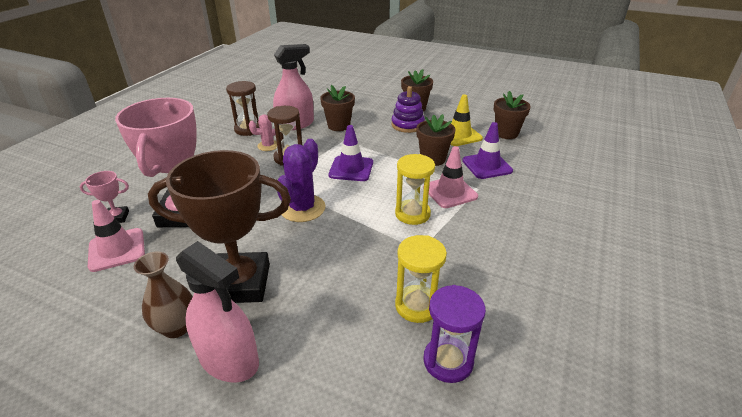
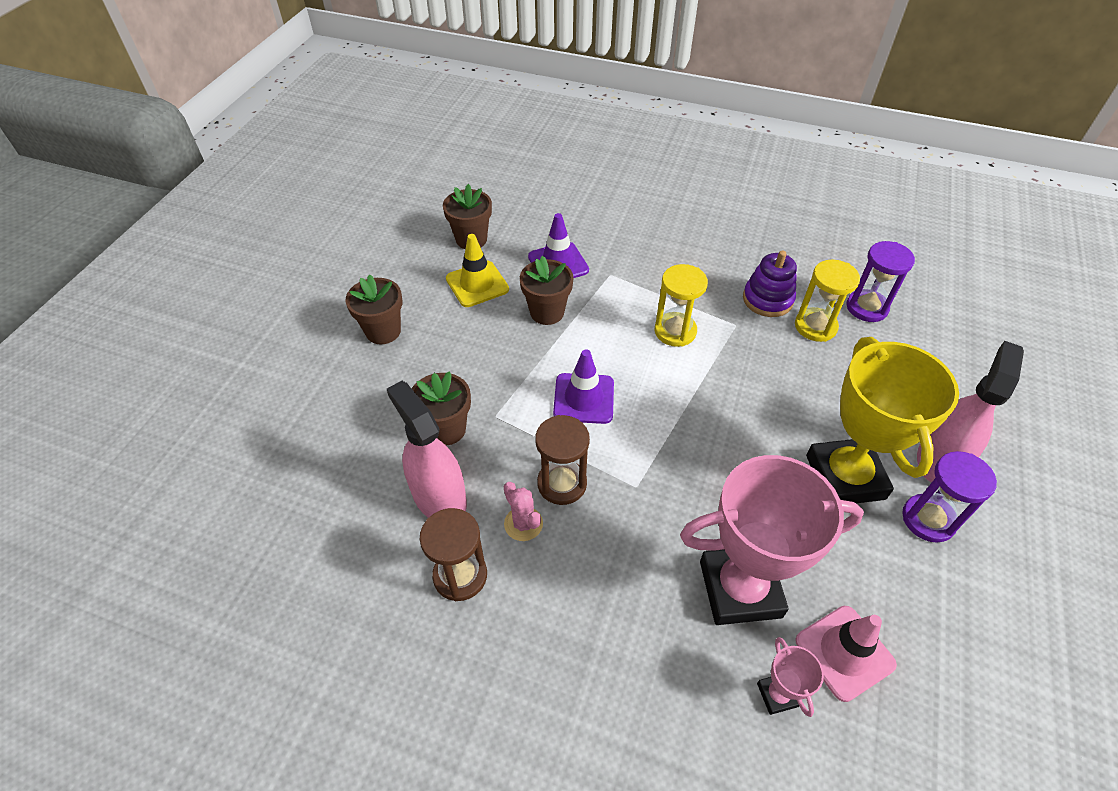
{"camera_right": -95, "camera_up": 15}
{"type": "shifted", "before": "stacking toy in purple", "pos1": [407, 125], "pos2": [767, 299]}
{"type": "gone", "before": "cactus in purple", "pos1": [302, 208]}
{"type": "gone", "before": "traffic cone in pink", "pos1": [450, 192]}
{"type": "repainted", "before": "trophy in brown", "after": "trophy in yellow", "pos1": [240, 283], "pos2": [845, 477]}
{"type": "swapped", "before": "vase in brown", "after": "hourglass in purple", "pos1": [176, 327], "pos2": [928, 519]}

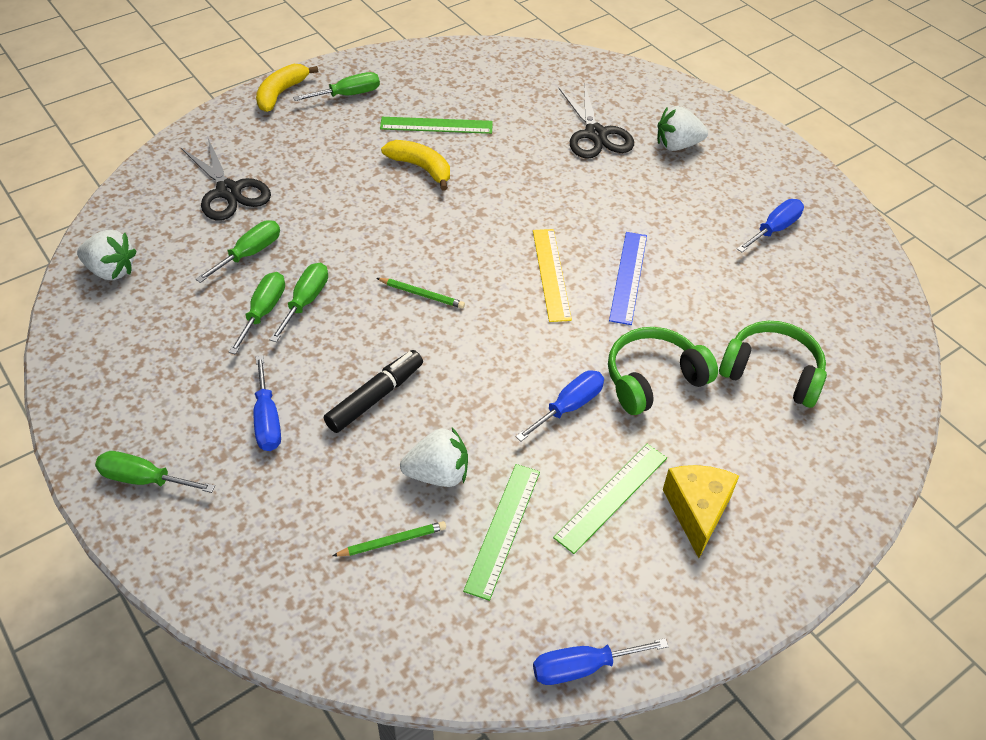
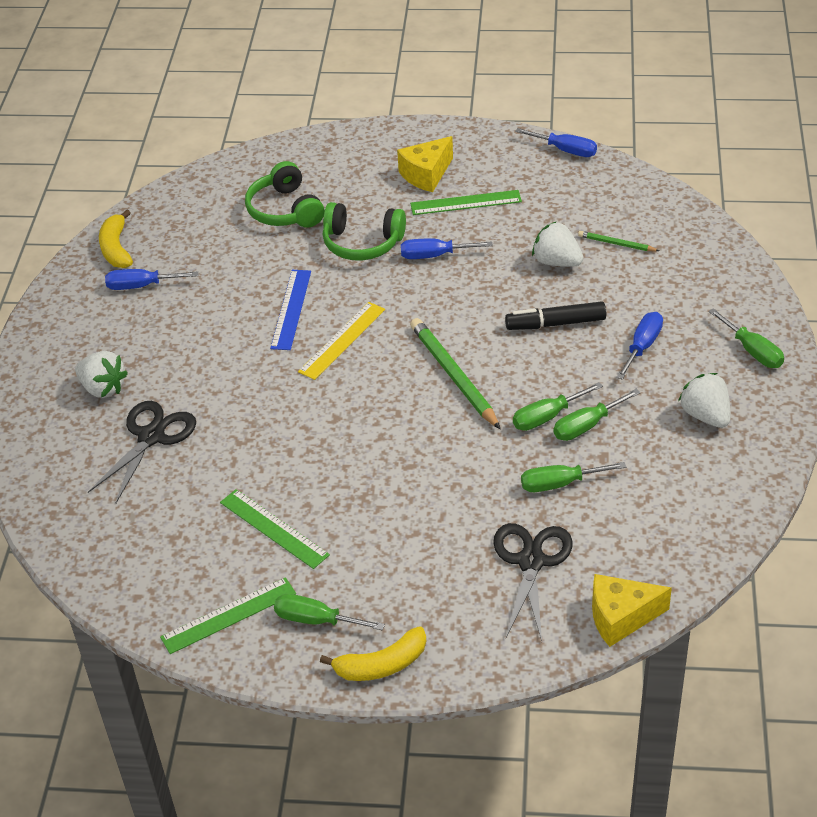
{"camera_right": -135, "camera_up": -5}
{"type": "shifted", "before": "banana in yellow", "pos1": [421, 168], "pos2": [116, 248]}
{"type": "shifted", "before": "strawberry in white", "pos1": [111, 270], "pos2": [705, 415]}
{"type": "rotated", "before": "ruler in blue", "pos1": [628, 277], "pos2": [291, 309], "turn": -45}
{"type": "scaled", "before": "pencil in green", "pos1": [422, 294], "pos2": [453, 375], "scale": 1.94}
{"type": "shifted", "before": "ruler in green", "pos1": [503, 529], "pos2": [228, 615]}
{"type": "new", "after": "cheese in yellow", "pos2": [621, 617]}

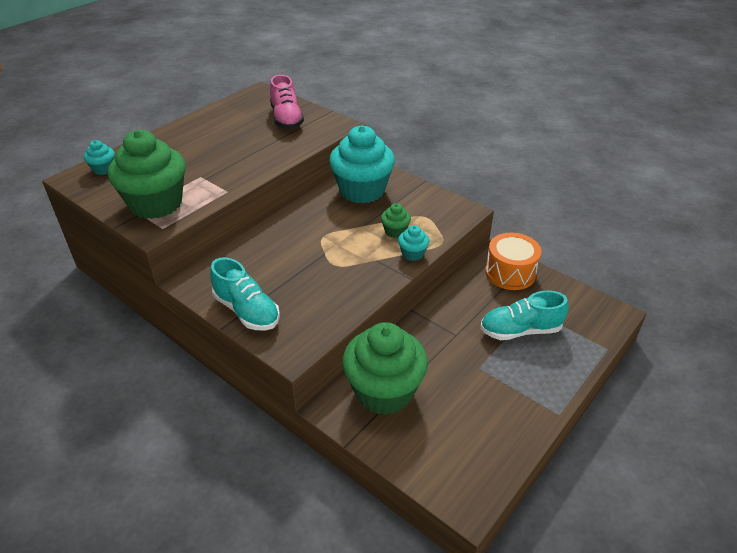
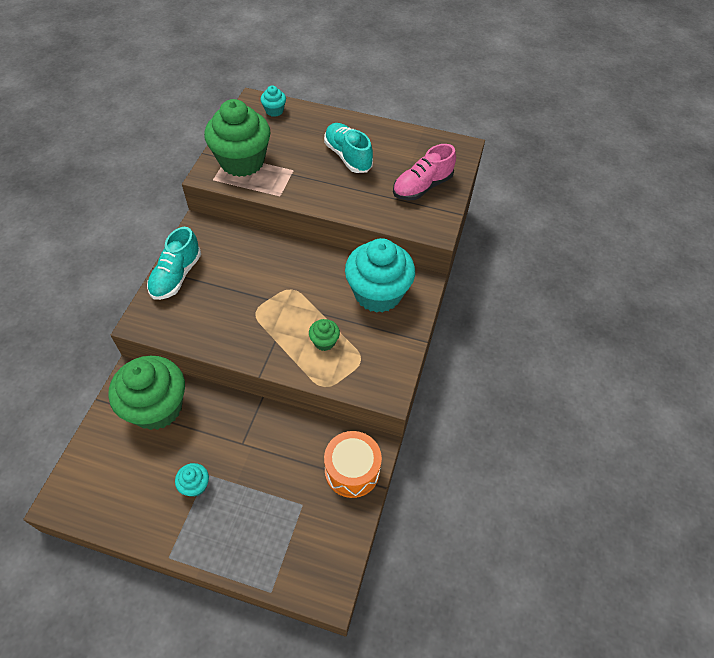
{"camera_right": 65, "camera_up": 15}
{"type": "shifted", "before": "cupcake in turquoise", "pos1": [412, 254], "pos2": [195, 485]}
{"type": "shifted", "before": "shoe in turquoise", "pos1": [520, 330], "pos2": [348, 156]}

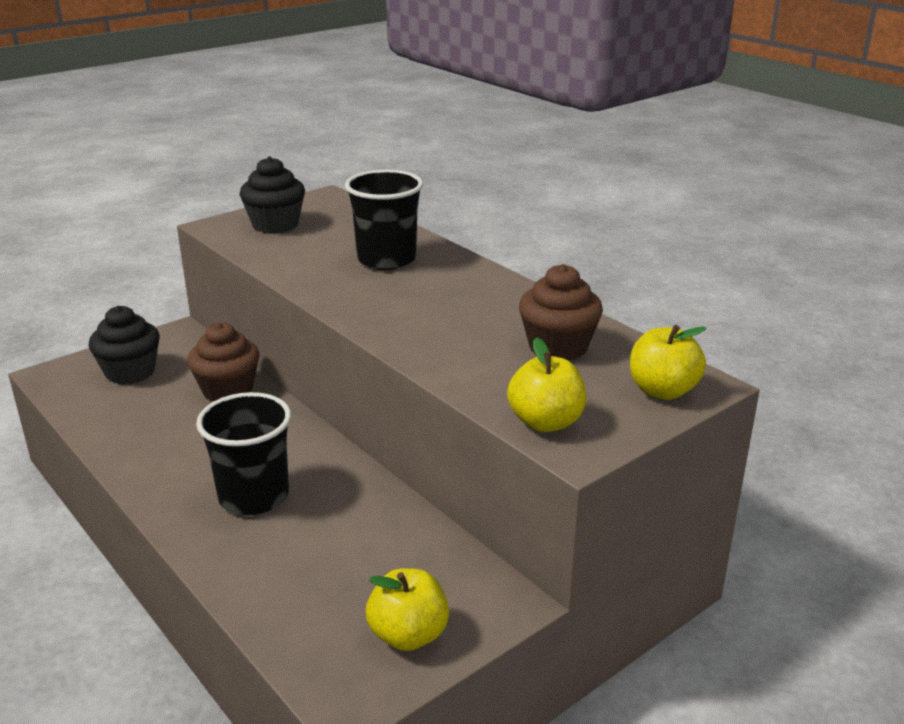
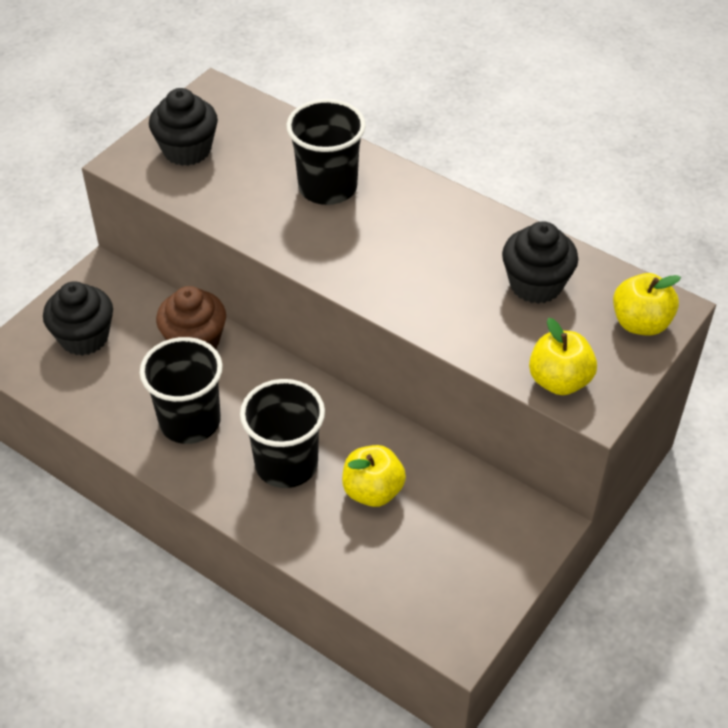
{"camera_right": -15, "camera_up": 20}
{"type": "repainted", "before": "cupcake in brown", "after": "cupcake in black", "pos1": [558, 347], "pos2": [535, 284]}
{"type": "shifted", "before": "apple in yellow", "pos1": [408, 635], "pos2": [373, 491]}
{"type": "new", "after": "cup in black", "pos2": [190, 421]}

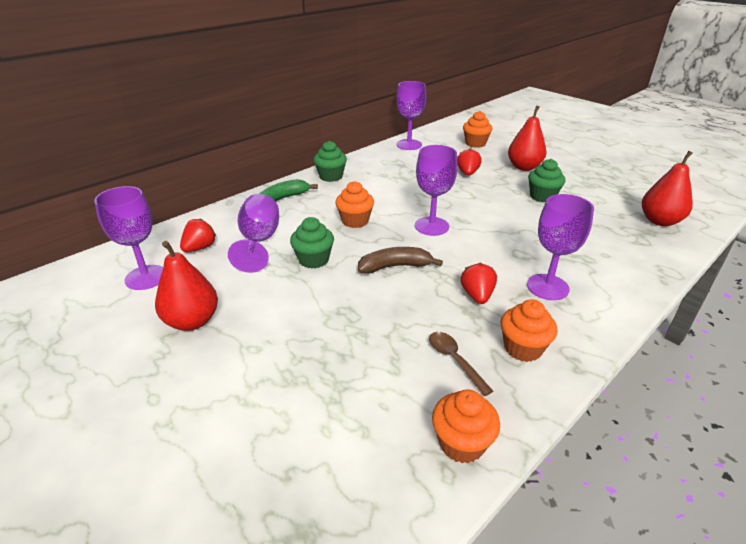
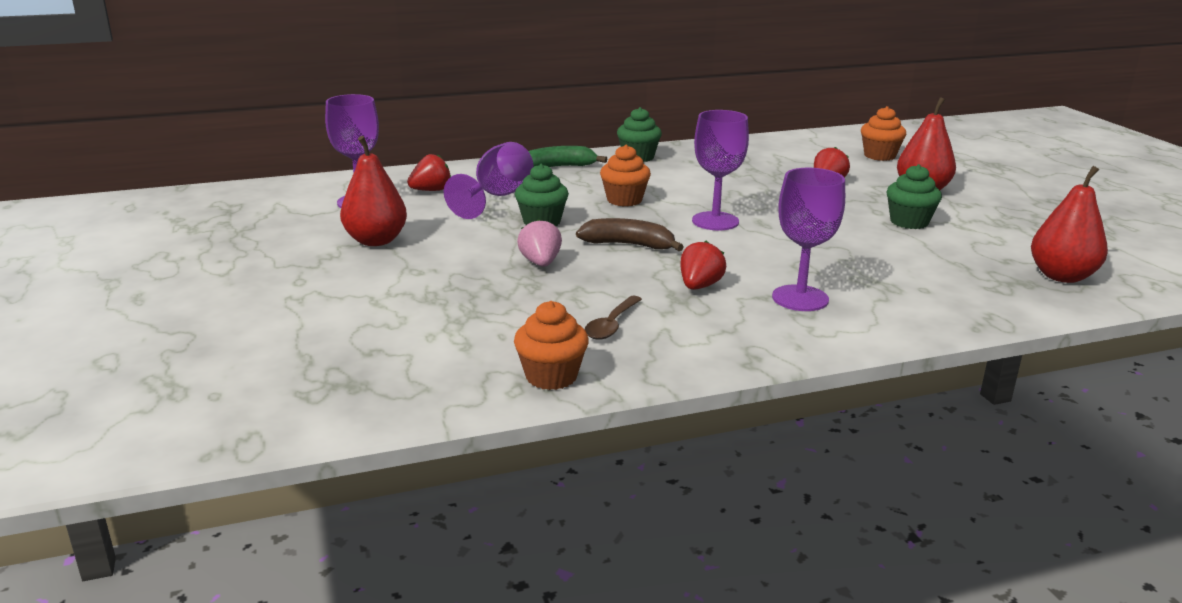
{"camera_right": 25, "camera_up": -10}
{"type": "gone", "before": "goblet in purple", "pos1": [409, 145]}
{"type": "gone", "before": "cupcake in orange", "pos1": [523, 348]}
{"type": "rotated", "before": "spoon in brown", "pos1": [454, 360], "pos2": [611, 325], "turn": -150}
{"type": "new", "after": "strawberry in pink", "pos2": [540, 263]}

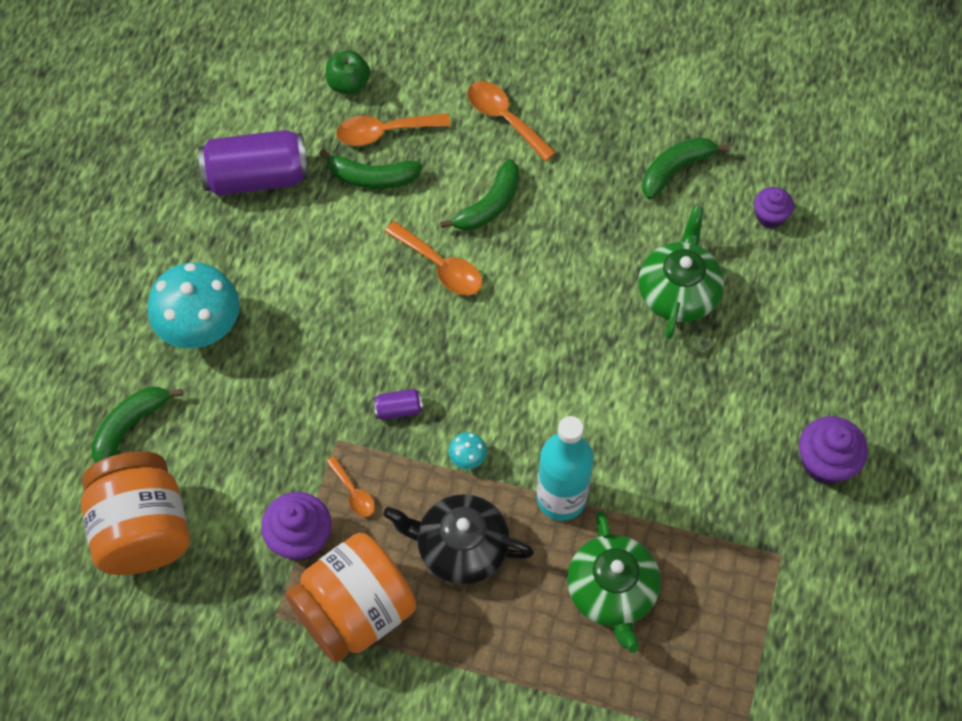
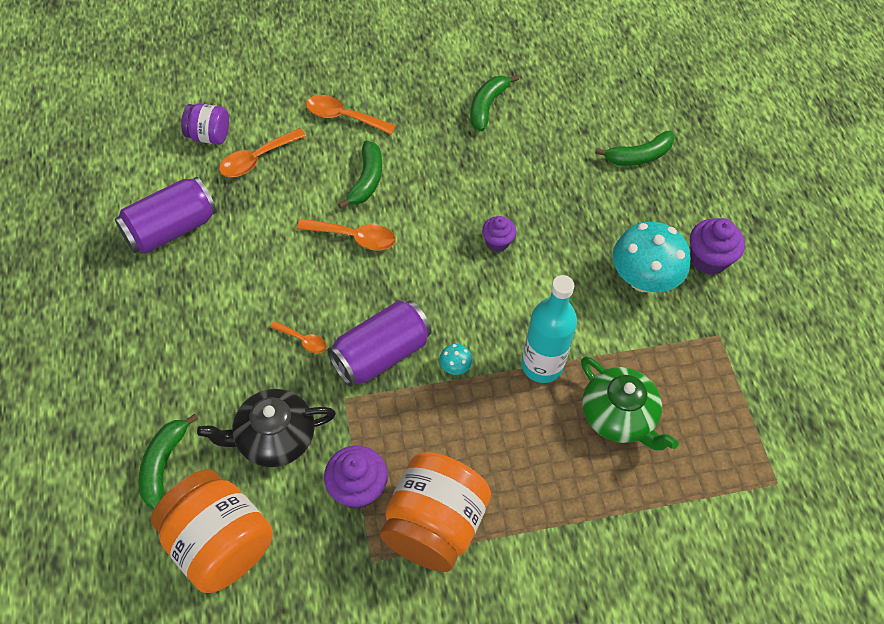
{"camera_right": -30, "camera_up": -5}
{"type": "swapped", "before": "apple in green", "after": "jar in purple", "pos1": [348, 84], "pos2": [209, 136]}
{"type": "shifted", "before": "banana in green", "pos1": [372, 177], "pos2": [639, 156]}
{"type": "shifted", "before": "cupcake in purple", "pos1": [770, 216], "pos2": [497, 242]}
{"type": "gone", "before": "teapot in green", "pos1": [678, 291]}
{"type": "shifted", "before": "mushroom in turquoise", "pos1": [200, 327], "pos2": [643, 279]}
{"type": "scaled", "before": "can in purple", "pos1": [398, 409], "pos2": [381, 354], "scale": 2.3}
{"type": "shifted", "before": "spoon in orange", "pos1": [353, 492], "pos2": [303, 340]}
{"type": "shifted", "before": "teapot in black", "pos1": [460, 547], "pos2": [273, 437]}

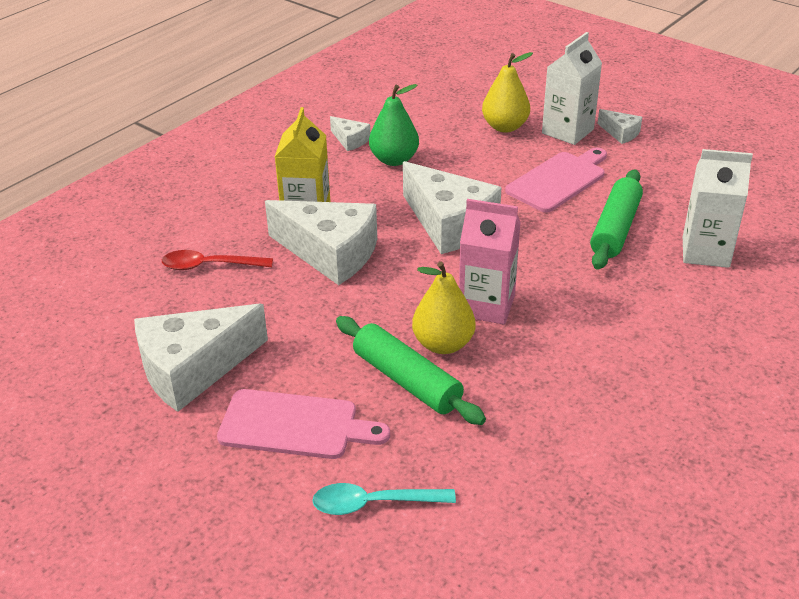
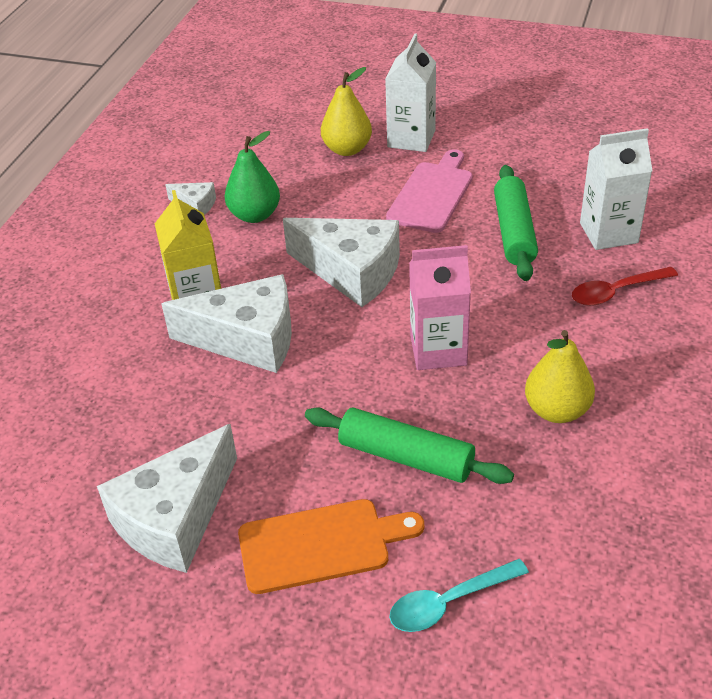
{"camera_right": -20, "camera_up": 5}
{"type": "gone", "before": "cheese in white", "pos1": [620, 133]}
{"type": "shifted", "before": "spoon in red", "pos1": [209, 266], "pos2": [616, 292]}
{"type": "shifted", "before": "pear in yellow", "pos1": [443, 344], "pos2": [556, 410]}
{"type": "repainted", "before": "cutting board in pink", "after": "cutting board in orange", "pos1": [295, 425], "pos2": [321, 545]}

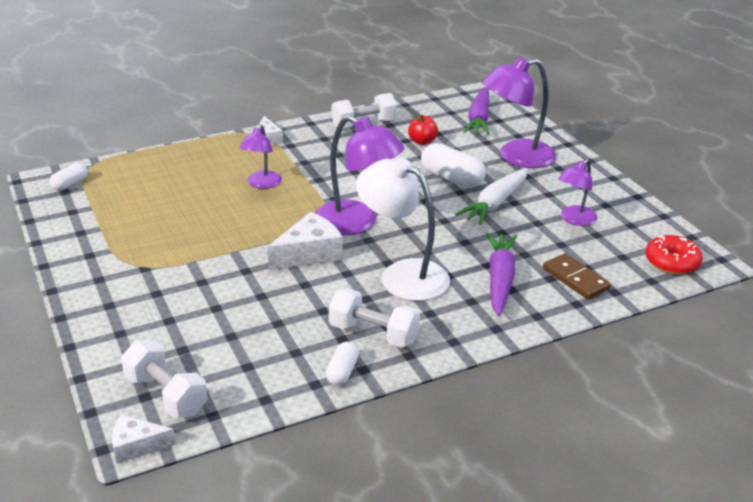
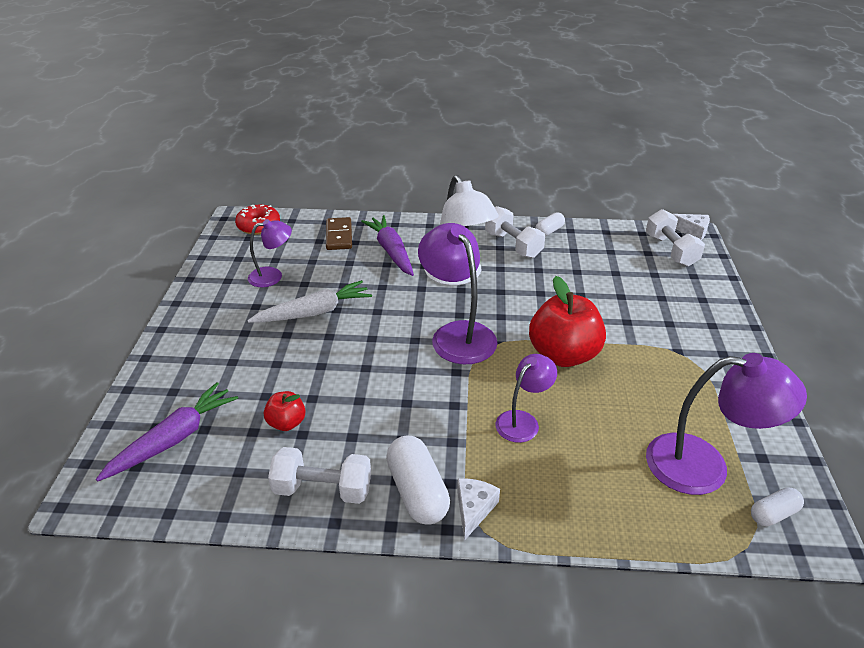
{"camera_right": -150, "camera_up": 5}
{"type": "shifted", "before": "lamp in purple", "pos1": [516, 157], "pos2": [704, 466]}
{"type": "shifted", "before": "capsule in white", "pos1": [451, 178], "pos2": [417, 491]}
{"type": "gone", "before": "cheese in white", "pos1": [309, 253]}
{"type": "rotated", "before": "carrot in purple", "pos1": [500, 279], "pos2": [391, 251], "turn": 120}
{"type": "new", "after": "apple in red", "pos2": [563, 355]}

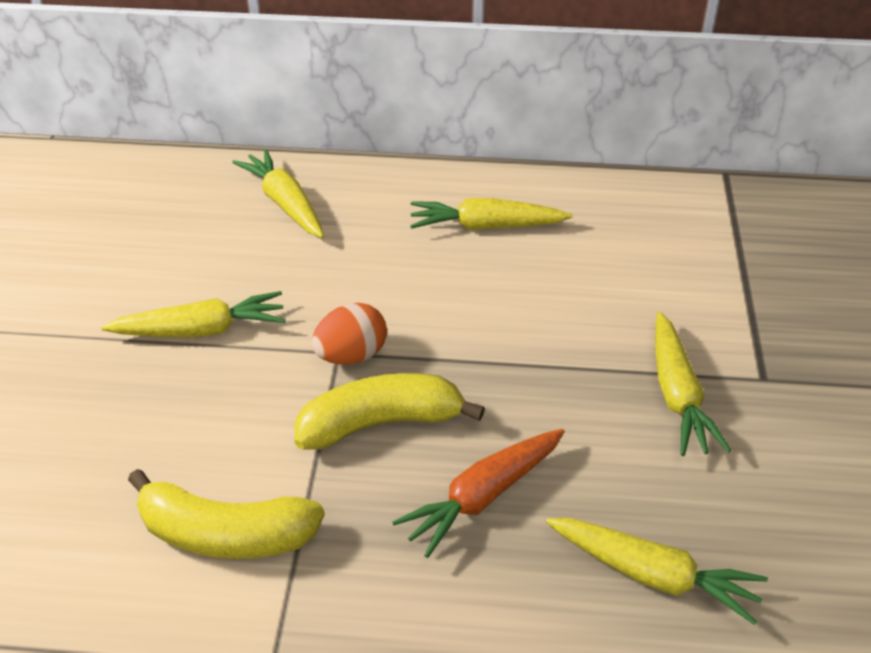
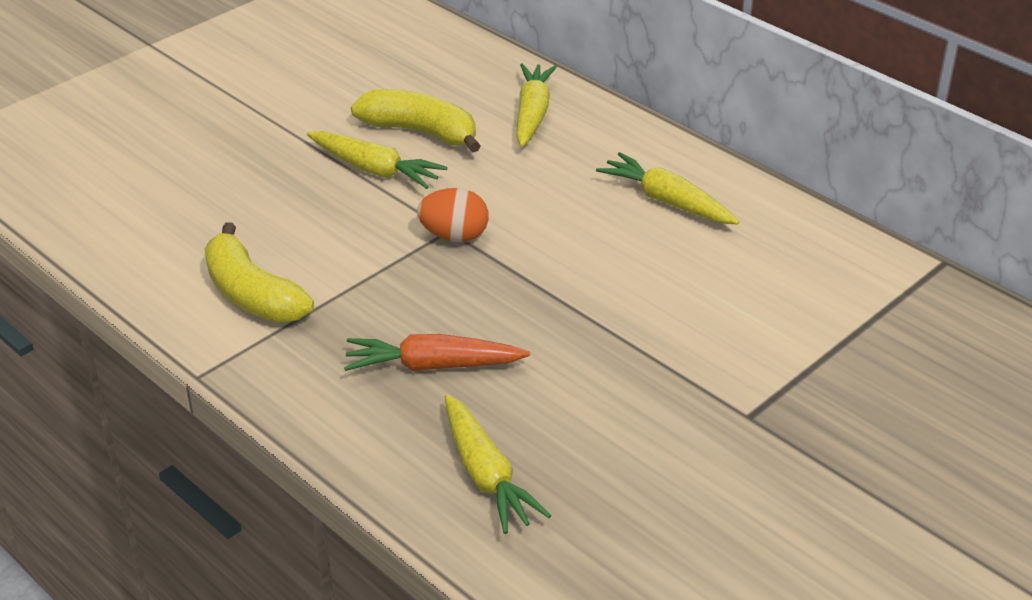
{"camera_right": 40, "camera_up": -5}
{"type": "gone", "before": "carrot in yellow", "pos1": [677, 395]}
{"type": "shifted", "before": "banana in yellow", "pos1": [380, 423], "pos2": [420, 132]}

